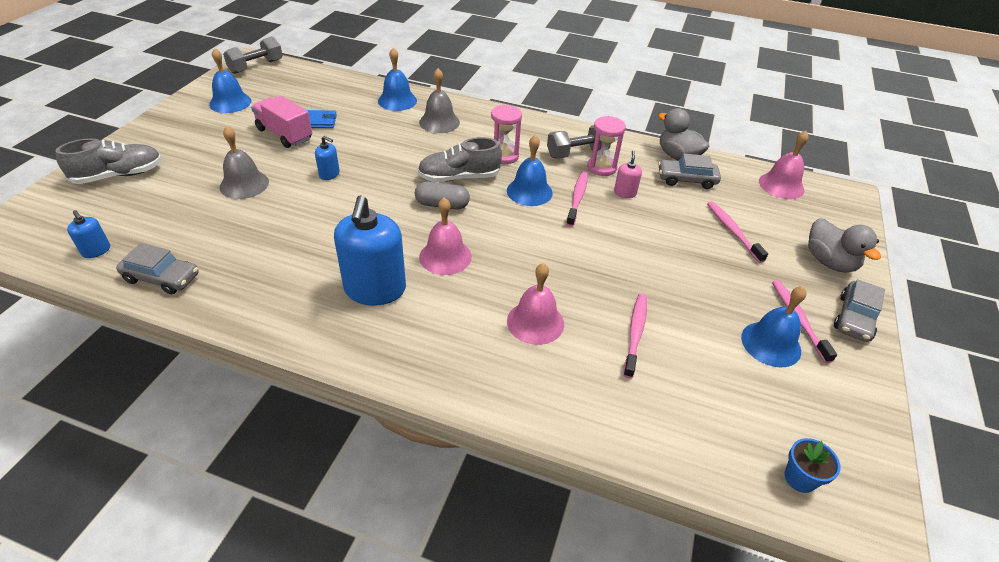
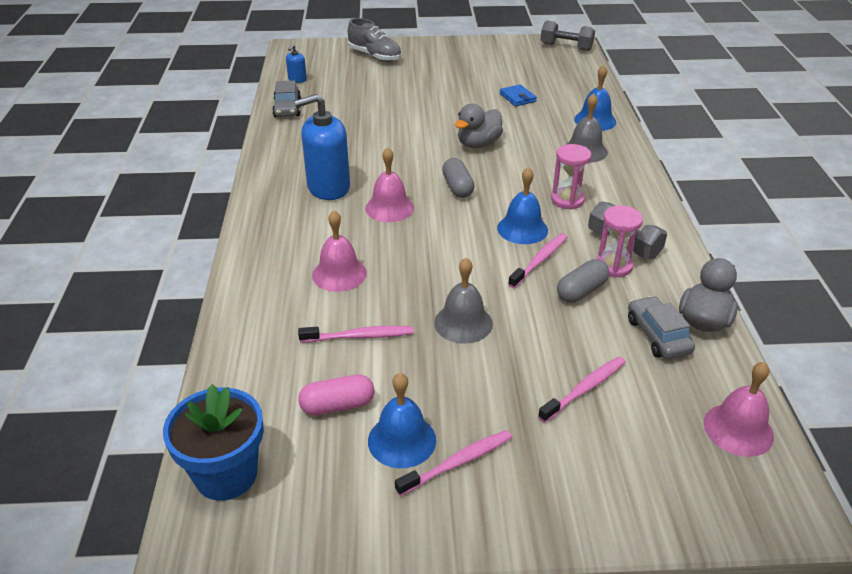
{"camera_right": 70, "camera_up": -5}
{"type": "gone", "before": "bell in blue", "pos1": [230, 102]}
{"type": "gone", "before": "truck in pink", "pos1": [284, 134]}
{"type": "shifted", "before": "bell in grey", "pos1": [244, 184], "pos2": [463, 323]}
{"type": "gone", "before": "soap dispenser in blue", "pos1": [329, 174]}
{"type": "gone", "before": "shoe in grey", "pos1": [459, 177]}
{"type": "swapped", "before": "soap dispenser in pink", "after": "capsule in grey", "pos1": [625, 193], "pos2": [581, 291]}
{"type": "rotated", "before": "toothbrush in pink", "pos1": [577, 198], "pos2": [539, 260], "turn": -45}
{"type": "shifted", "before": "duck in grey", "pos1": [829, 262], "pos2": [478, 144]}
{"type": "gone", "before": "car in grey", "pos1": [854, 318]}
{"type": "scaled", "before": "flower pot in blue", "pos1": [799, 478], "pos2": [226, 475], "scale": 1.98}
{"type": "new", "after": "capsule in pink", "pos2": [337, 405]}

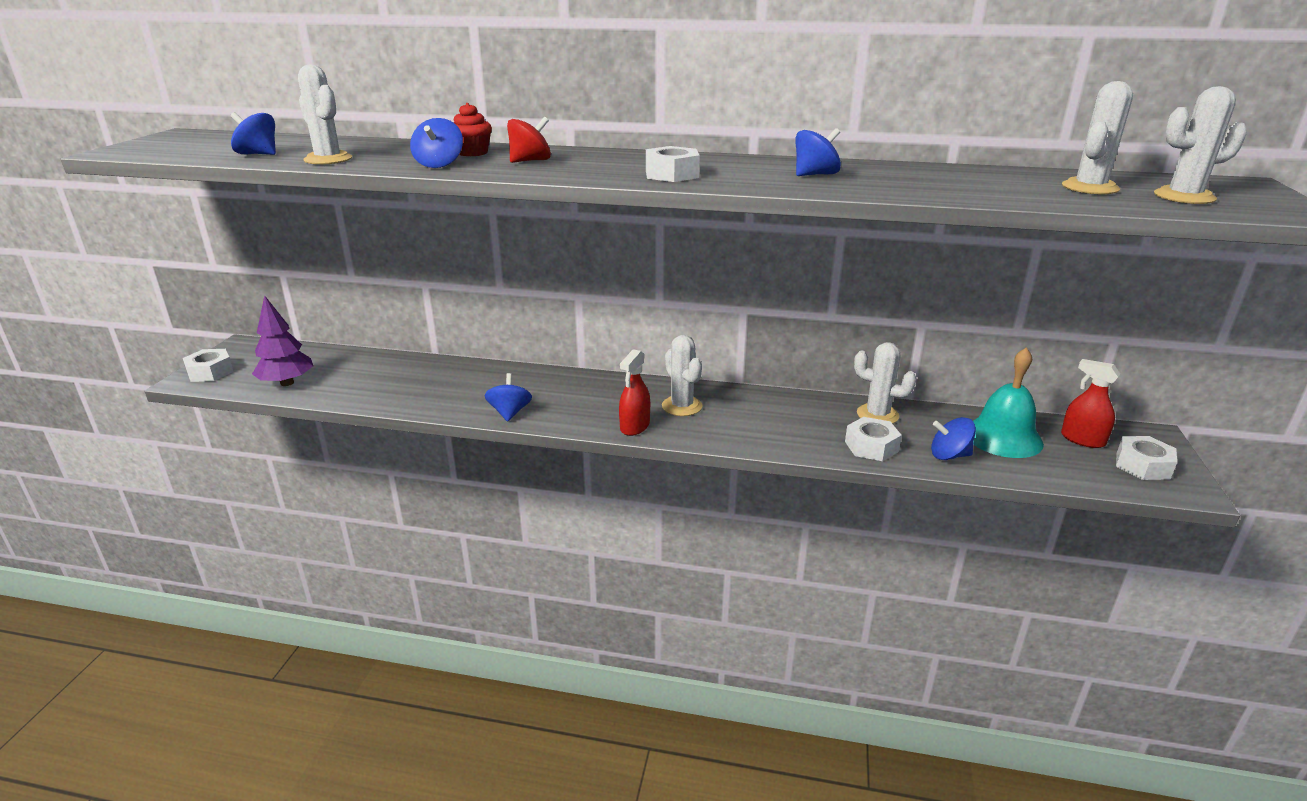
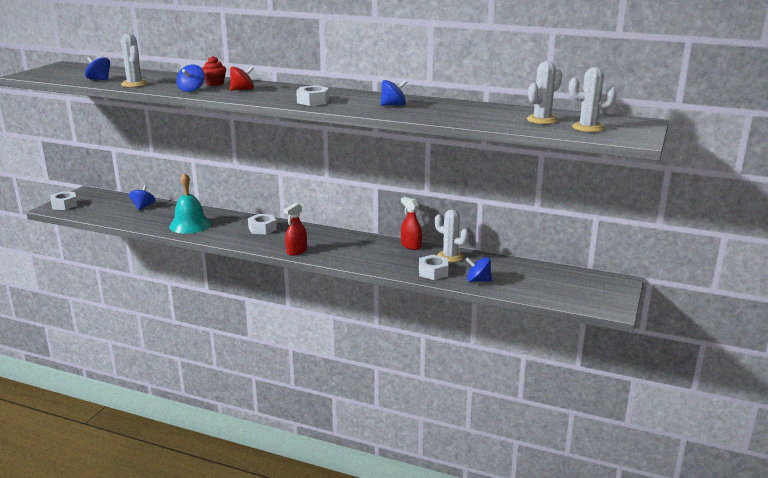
{"camera_right": 10, "camera_up": -5}
{"type": "gone", "before": "tree in purple", "pos1": [287, 383]}
{"type": "gone", "before": "cactus in white", "pos1": [682, 406]}
{"type": "shifted", "before": "bell in turquoise", "pos1": [1003, 437], "pos2": [190, 225]}
{"type": "shifted", "before": "spray bottle in red", "pos1": [1082, 439], "pos2": [411, 245]}
{"type": "shifted", "before": "spinning top in blue", "pos1": [510, 413], "pos2": [143, 207]}
{"type": "shifted", "before": "nut in white", "pos1": [1142, 465], "pos2": [262, 228]}

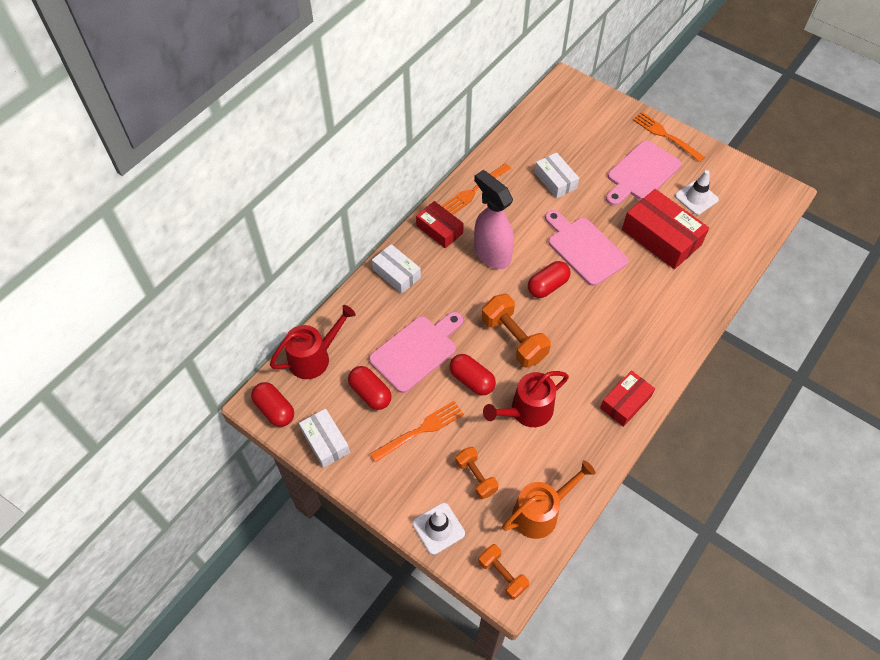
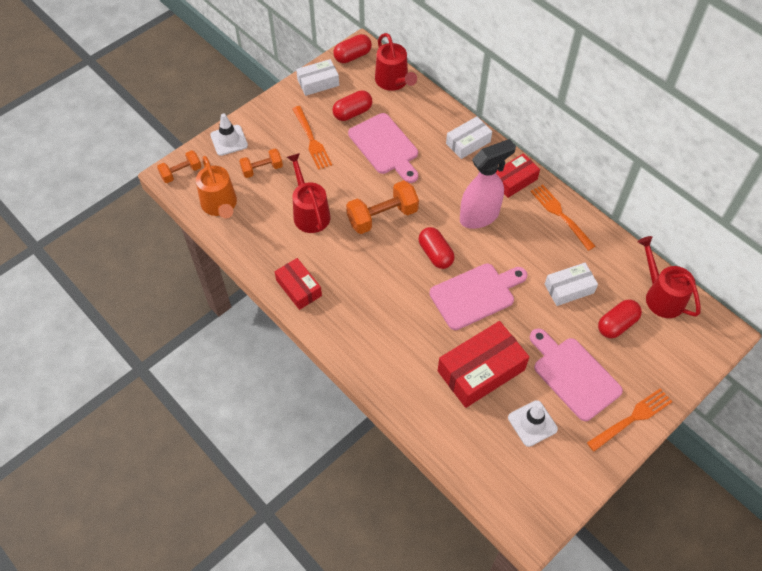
{"camera_right": 100, "camera_up": 0}
{"type": "shifted", "before": "capsule in red", "pos1": [472, 380], "pos2": [616, 324]}
{"type": "new", "after": "watering can in red", "pos2": [661, 296]}

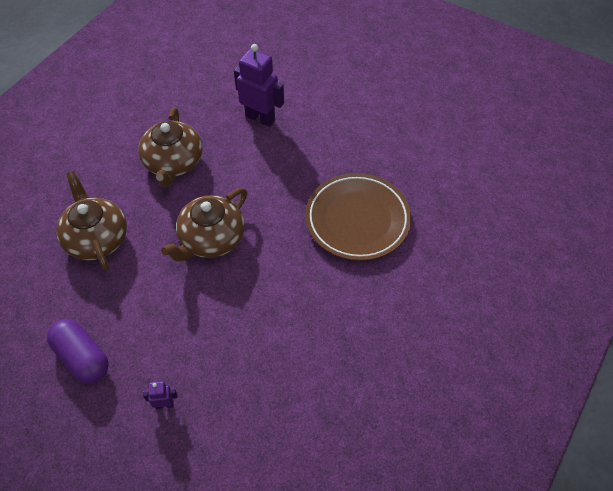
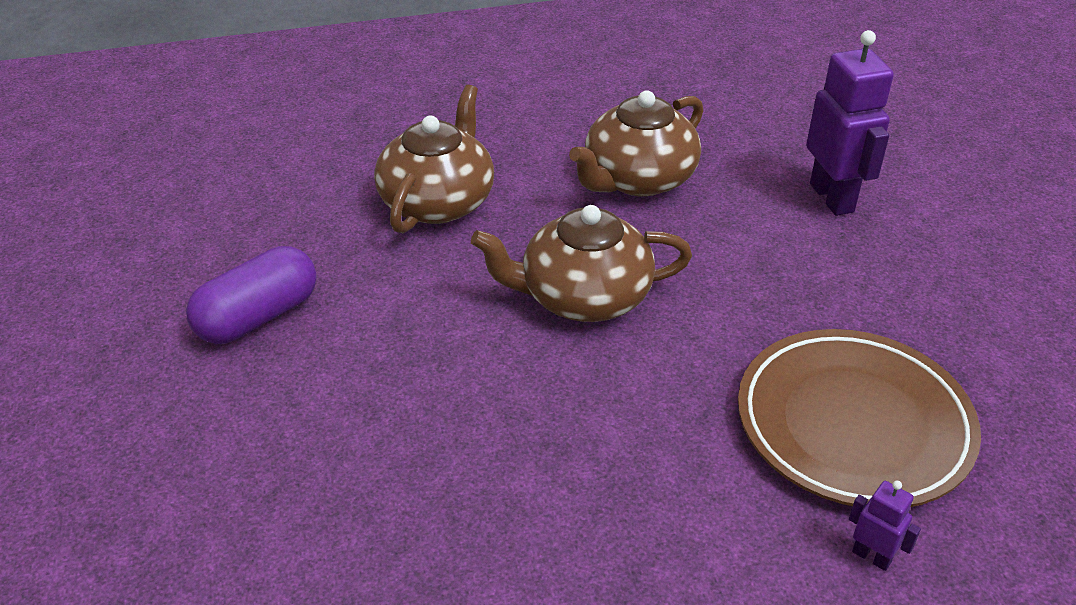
{"camera_right": 45, "camera_up": -15}
{"type": "rotated", "before": "capsule in purple", "pos1": [82, 358], "pos2": [258, 317], "turn": 45}
{"type": "shifted", "before": "robot in purple", "pos1": [164, 404], "pos2": [871, 556]}

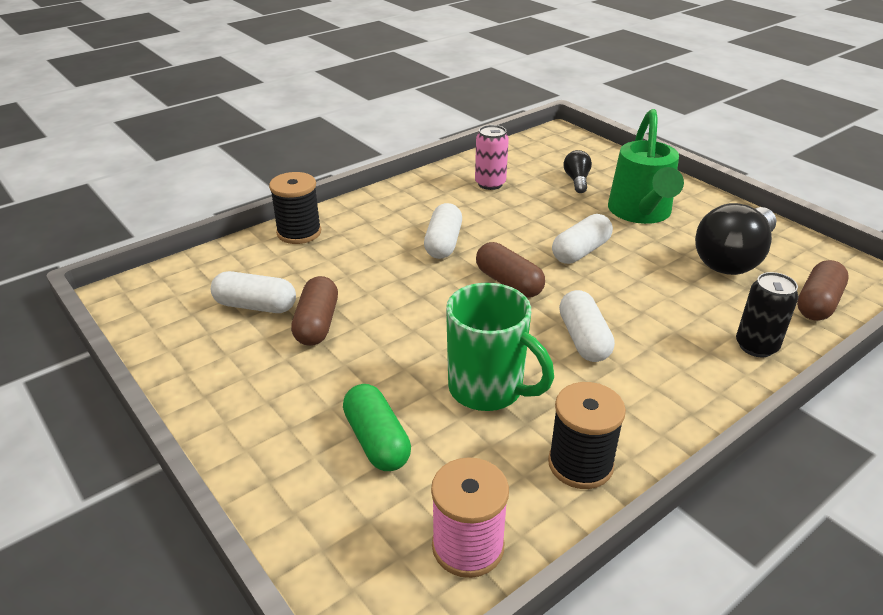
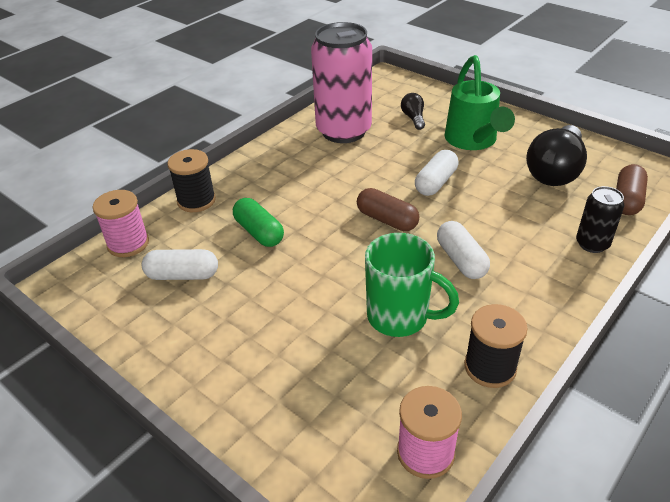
{"camera_right": -10, "camera_up": 5}
{"type": "scaled", "before": "can in pink", "pos1": [490, 184], "pos2": [343, 131], "scale": 2.11}
{"type": "gone", "before": "capsule in white", "pos1": [443, 243]}
{"type": "gone", "before": "capsule in brown", "pos1": [317, 324]}
{"type": "shifted", "before": "capsule in green", "pos1": [377, 441], "pos2": [259, 232]}
{"type": "new", "after": "spool in pink", "pos2": [128, 244]}

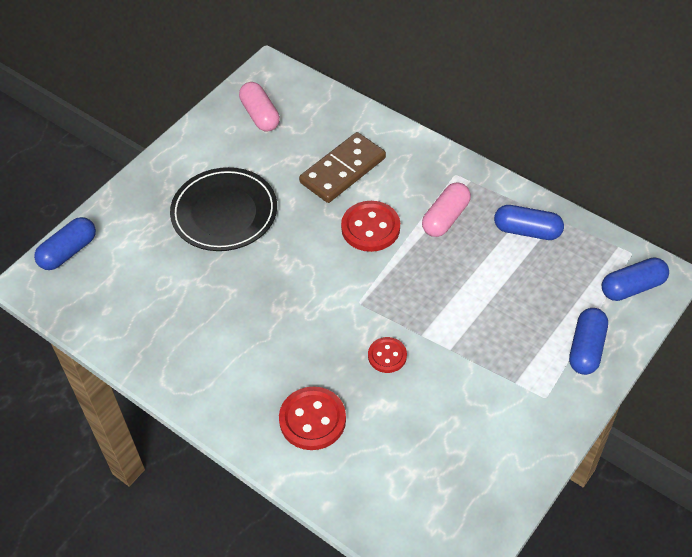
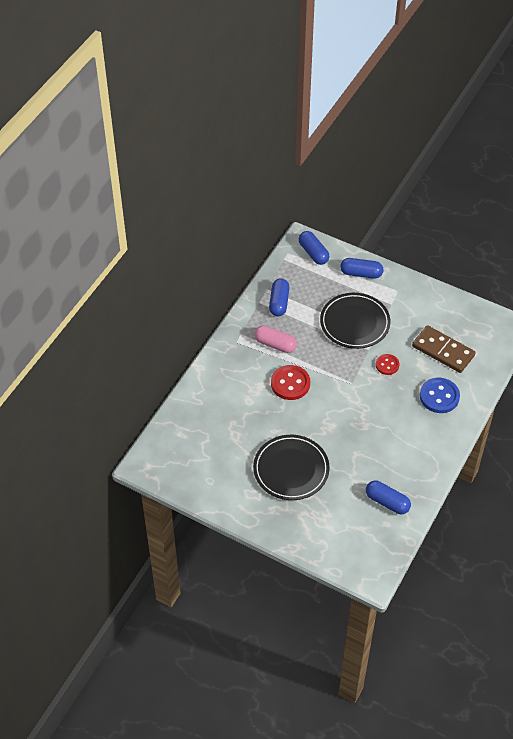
{"camera_right": -100, "camera_up": 0}
{"type": "gone", "before": "capsule in pink", "pos1": [260, 115]}
{"type": "shifted", "before": "domino in brown", "pos1": [343, 170], "pos2": [443, 351]}
{"type": "shifted", "before": "capsule in blue", "pos1": [68, 252], "pos2": [387, 502]}
{"type": "repainted", "before": "button in red", "after": "button in blue", "pos1": [312, 420], "pos2": [439, 396]}
{"type": "new", "after": "plate in black", "pos2": [354, 323]}

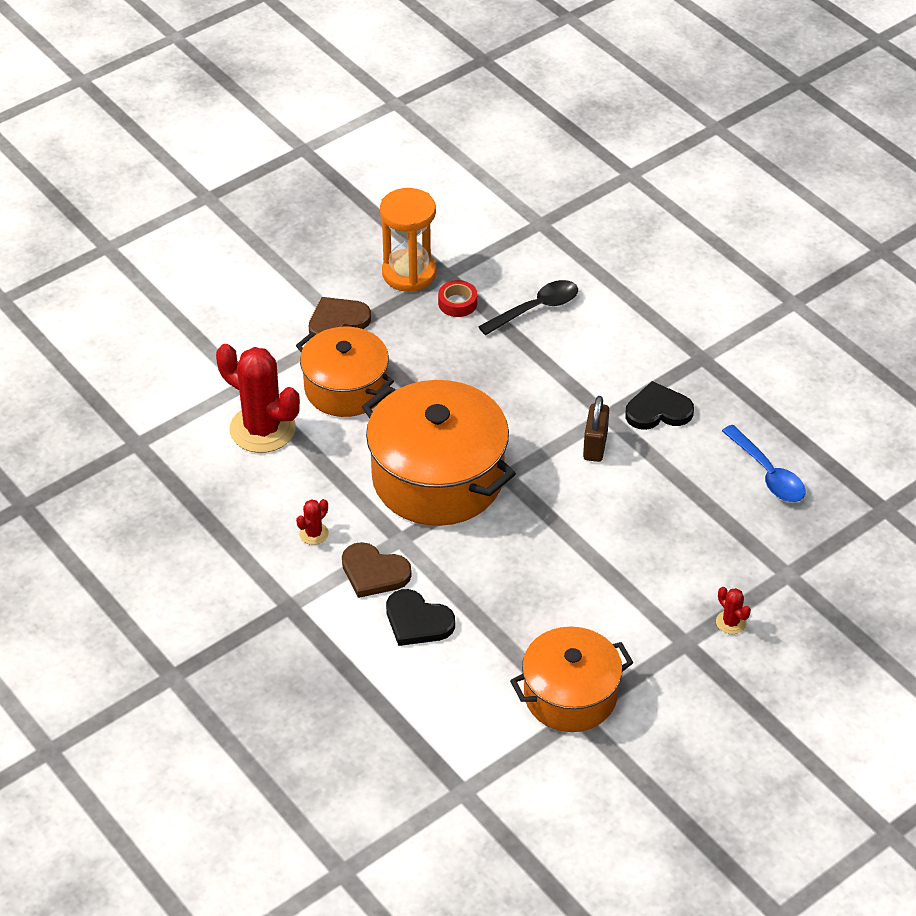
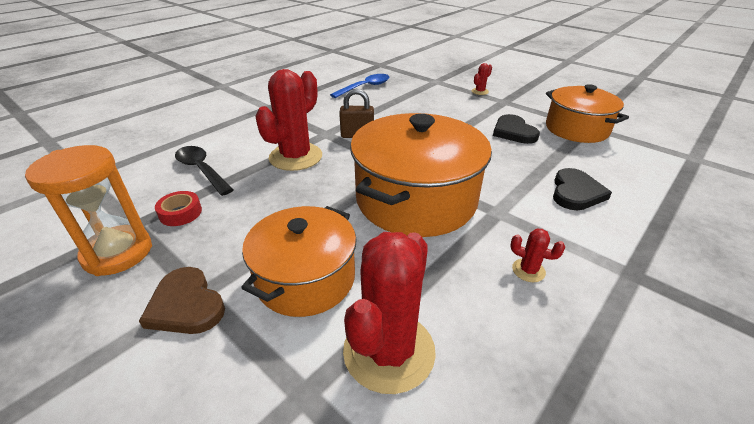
{"camera_right": -100, "camera_up": -10}
{"type": "shifted", "before": "heart in black", "pos1": [658, 410], "pos2": [513, 132]}
{"type": "gone", "before": "heart in brown", "pos1": [374, 572]}
{"type": "new", "after": "cactus in red", "pos2": [295, 157]}

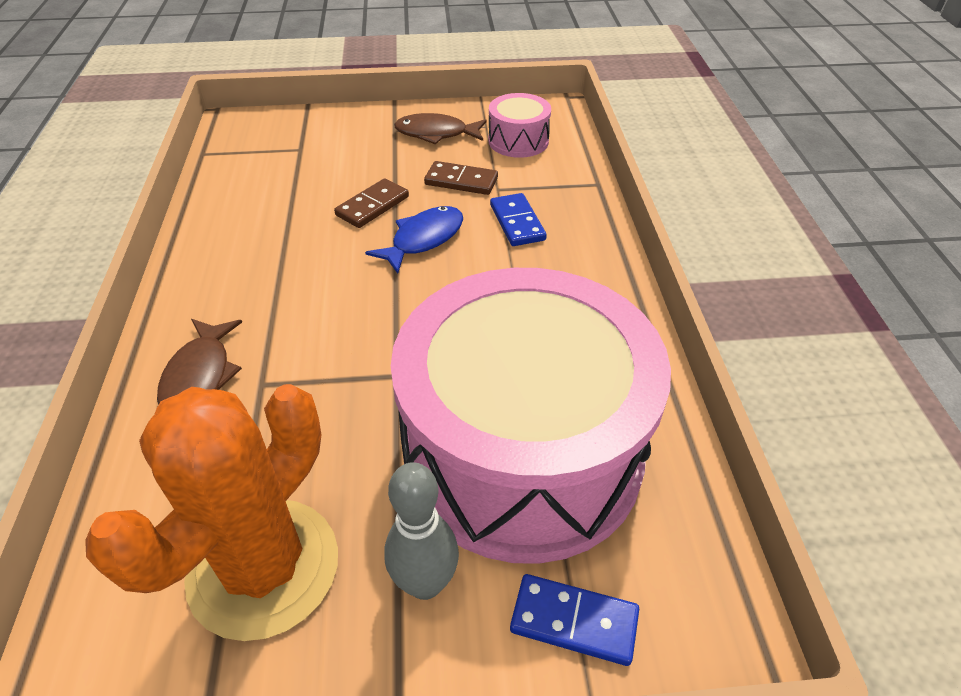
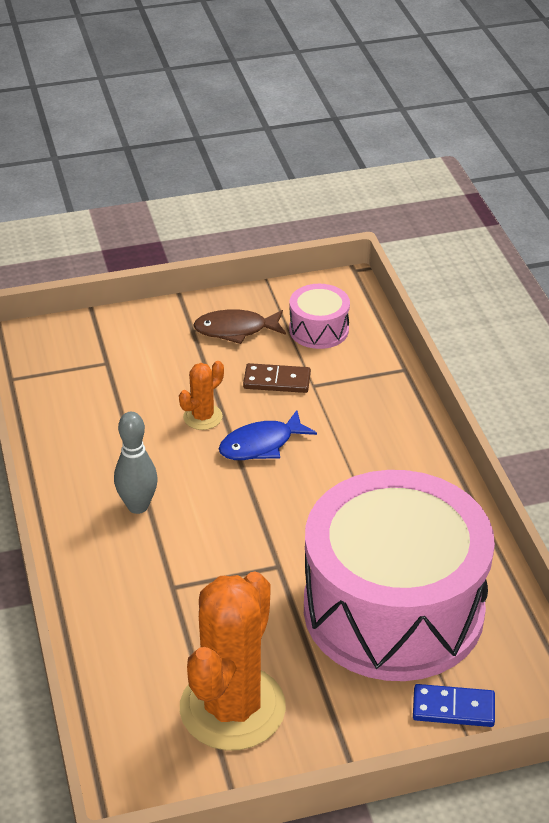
{"camera_right": -10, "camera_up": -5}
{"type": "swapped", "before": "domino in brown", "after": "cactus in orange", "pos1": [372, 206], "pos2": [202, 417]}
{"type": "gone", "before": "domino in blue", "pos1": [517, 222]}
{"type": "rotated", "before": "fish in blue", "pos1": [423, 239], "pos2": [261, 445], "turn": -150}
{"type": "gone", "before": "fish in brown", "pos1": [200, 376]}
{"type": "shifted", "before": "bowling pin in grey", "pos1": [425, 583], "pos2": [138, 506]}

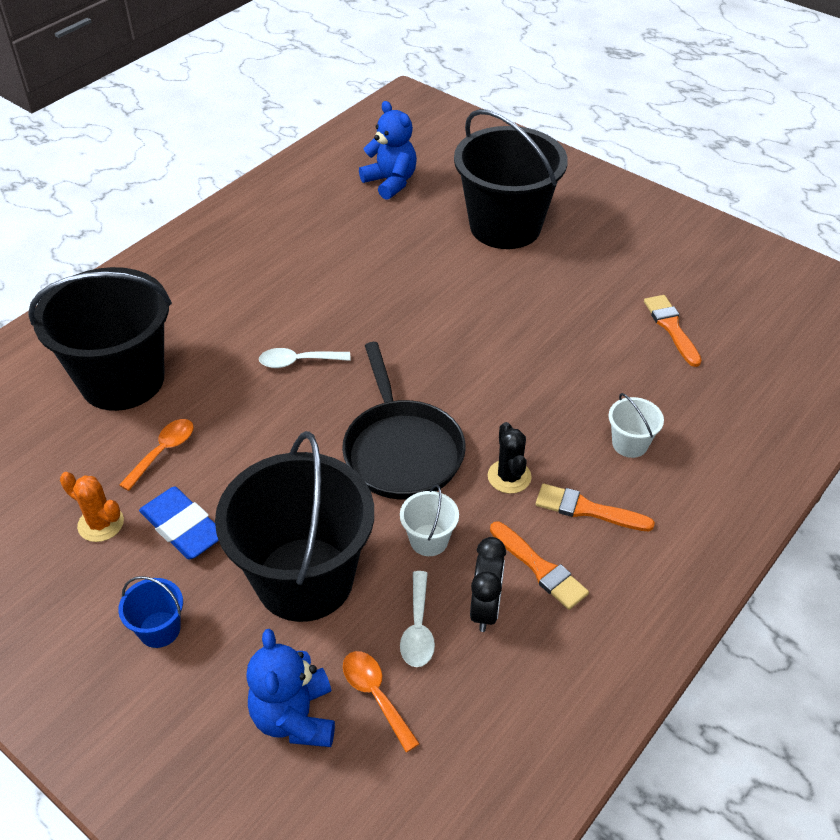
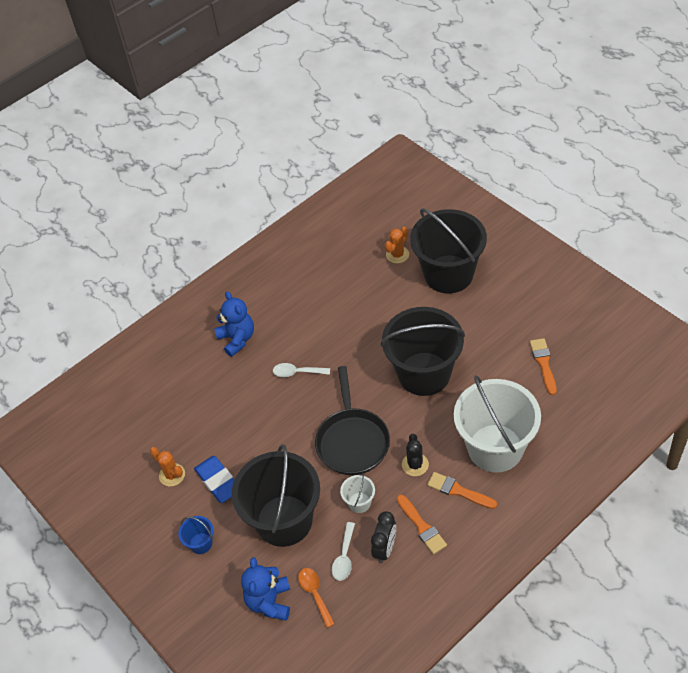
{"camera_right": 15, "camera_up": 5}
{"type": "shifted", "before": "teddy bear in blue", "pos1": [390, 182], "pos2": [237, 339]}
{"type": "shifted", "before": "bucket in black", "pos1": [122, 380], "pos2": [424, 374]}
{"type": "scaled", "before": "bucket in white", "pos1": [630, 444], "pos2": [495, 448], "scale": 2.47}
{"type": "gone", "before": "spoon in orange", "pos1": [163, 452]}
{"type": "new", "after": "cactus in orange", "pos2": [397, 254]}

